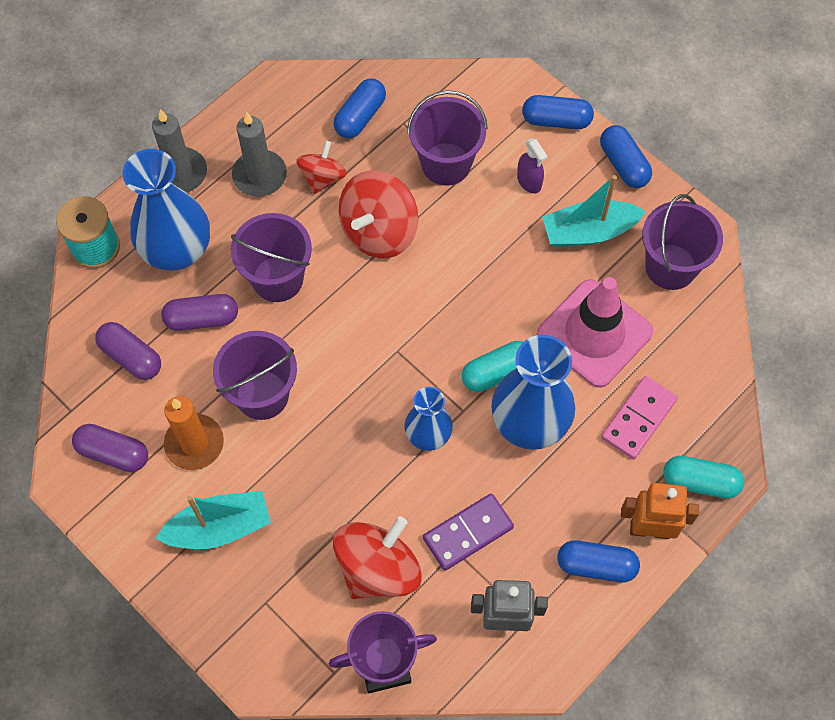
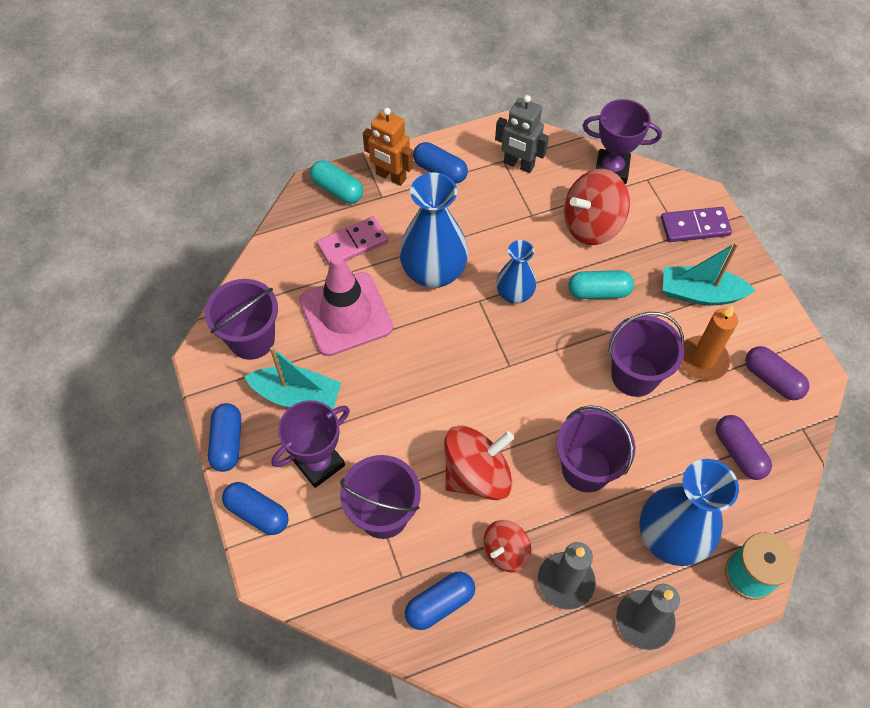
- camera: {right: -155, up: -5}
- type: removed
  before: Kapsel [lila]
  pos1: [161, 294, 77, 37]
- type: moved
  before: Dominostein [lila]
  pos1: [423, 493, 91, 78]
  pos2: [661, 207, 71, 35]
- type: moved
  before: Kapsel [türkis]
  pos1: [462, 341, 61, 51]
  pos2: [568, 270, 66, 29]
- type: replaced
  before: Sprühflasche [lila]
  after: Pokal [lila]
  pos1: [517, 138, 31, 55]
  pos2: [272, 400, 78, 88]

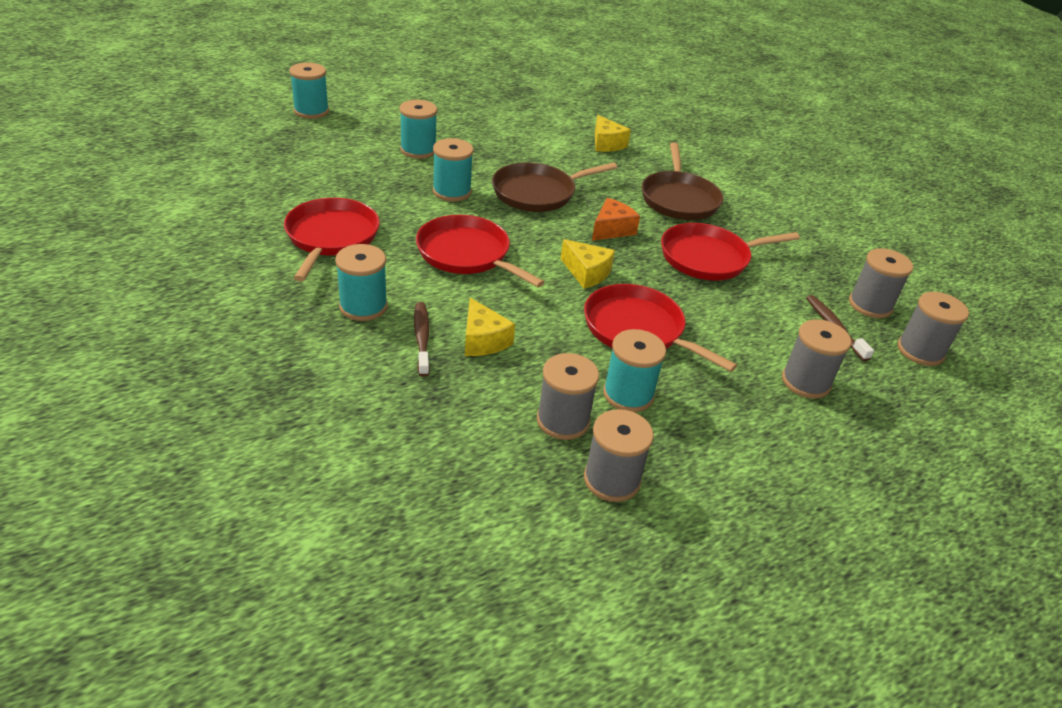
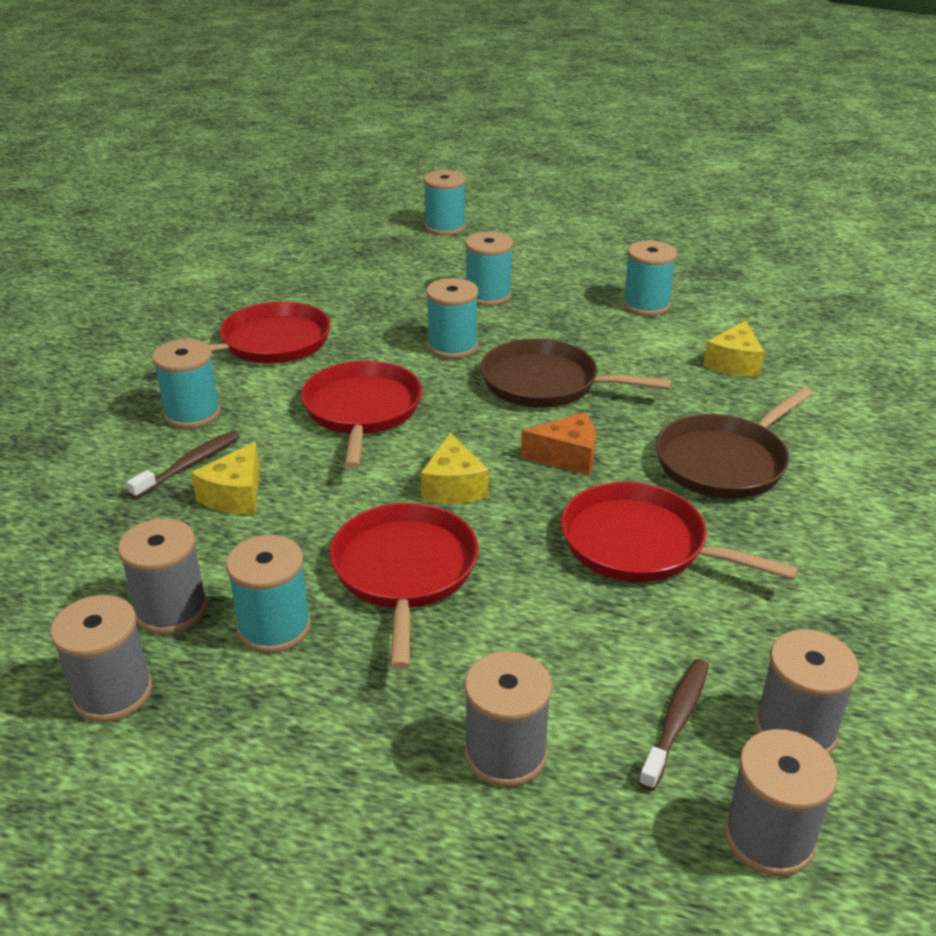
- camera: {right: 50, up: -5}
- type: added
  after: Garnrolle [türkis]
  pos2: [623, 241, 54, 75]

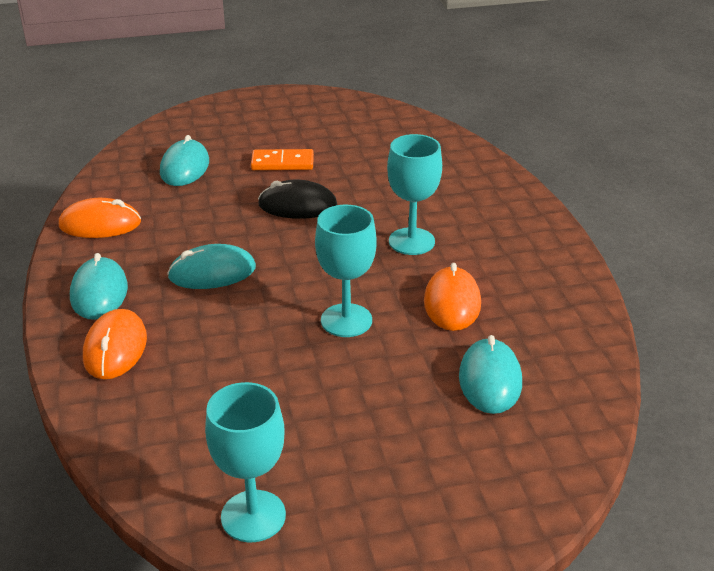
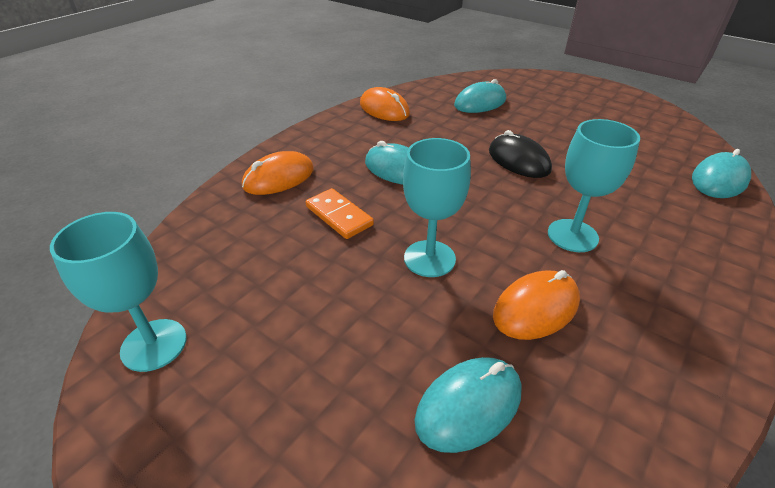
- camera: {right: 50, up: 5}
- type: moved
  before: Computermaus [türkis]
  pos1: [70, 253, 58, 67]
  pos2: [692, 149, 59, 49]
- type: moved
  before: Dominostein [orange]
  pos1: [251, 149, 63, 21]
  pos2: [306, 188, 68, 51]

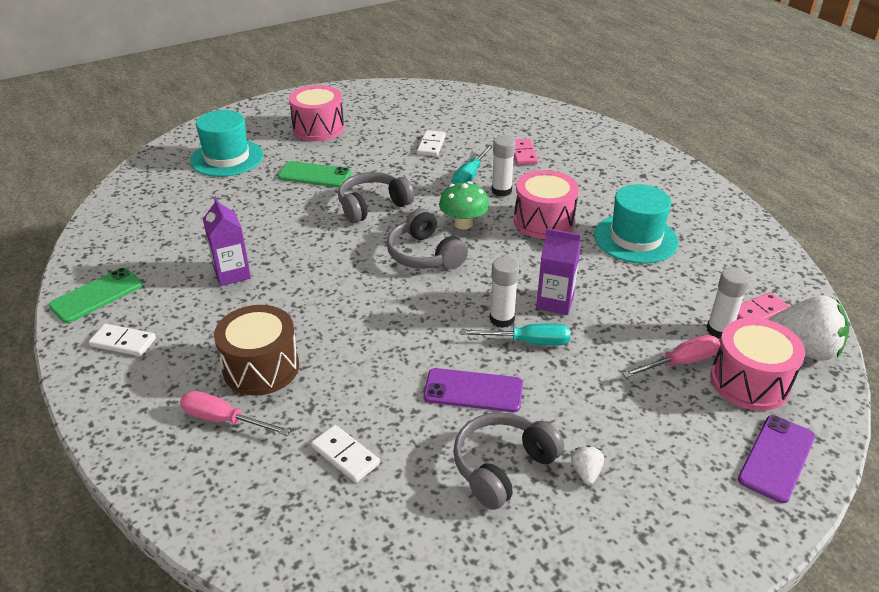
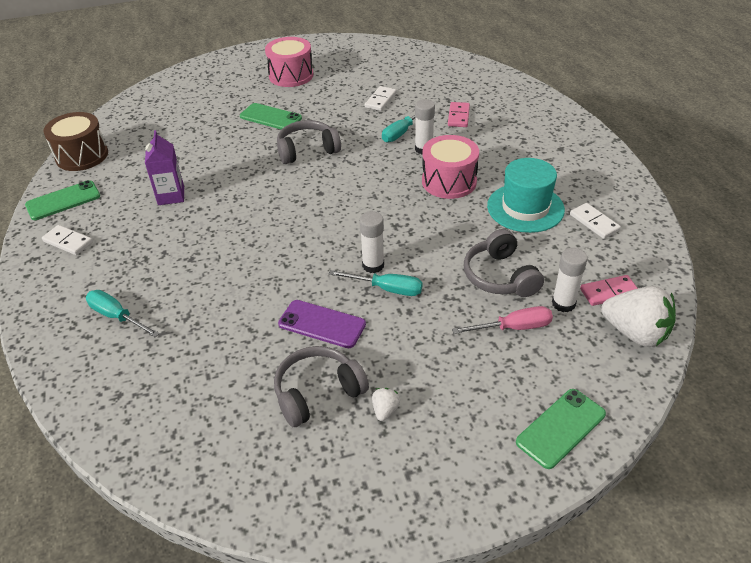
- camera: {right: 15, up: 5}
- type: removed
  before: Hut [türkis]
  pos1: [190, 110, 73, 67]
- type: removed
  before: Pilz [grün]
  pos1: [439, 181, 50, 48]
- type: removed
  before: Getränkekarton [lila]
  pos1: [536, 228, 45, 87]
- type: removed
  before: Trommel [rosa]
  pos1: [710, 318, 95, 93]
- type: moved
  before: Trommel [braun]
  pos1: [214, 305, 85, 91]
  pos2: [43, 112, 65, 59]
- type: moved
  before: Dominostein [weiß]
  pos1: [311, 425, 69, 58]
  pos2: [570, 203, 51, 36]
- type: moved
  before: Kopfhörer [grau]
  pos1: [387, 208, 81, 61]
  pos2: [464, 229, 80, 68]
- type: recoloured
  before: Schraubenzieher [rosa]
  after: Schraubenzieher [türkis]
  pos1: [180, 391, 111, 45]
  pos2: [86, 290, 74, 47]
- type: recoloured
  before: Handy [lila]
  after: Handy [grün]
  pos1: [738, 415, 77, 88]
  pos2: [516, 389, 90, 80]

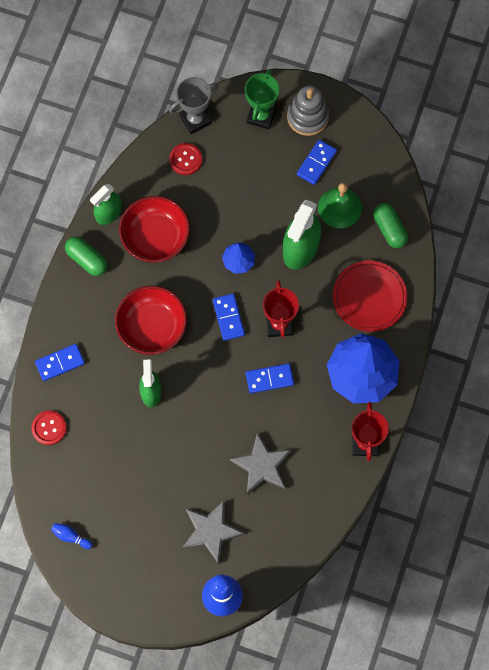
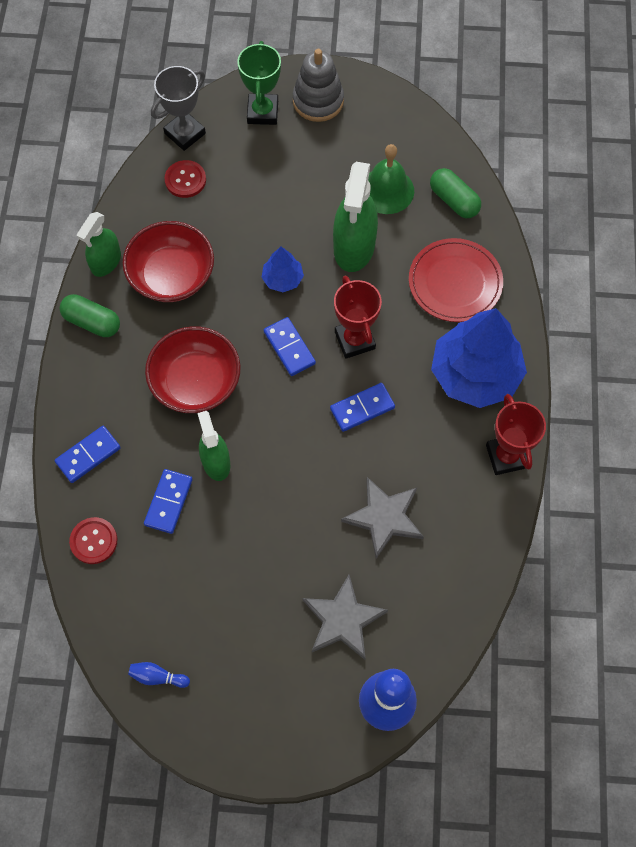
- camera: {right: -15, up: -5}
- type: moved
  before: Dominostein [blau]
  pos1: [297, 140, 40, 45]
  pos2: [144, 469, 49, 65]

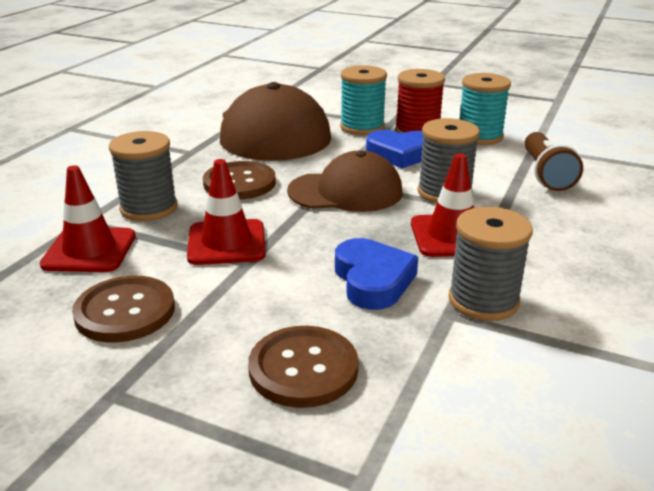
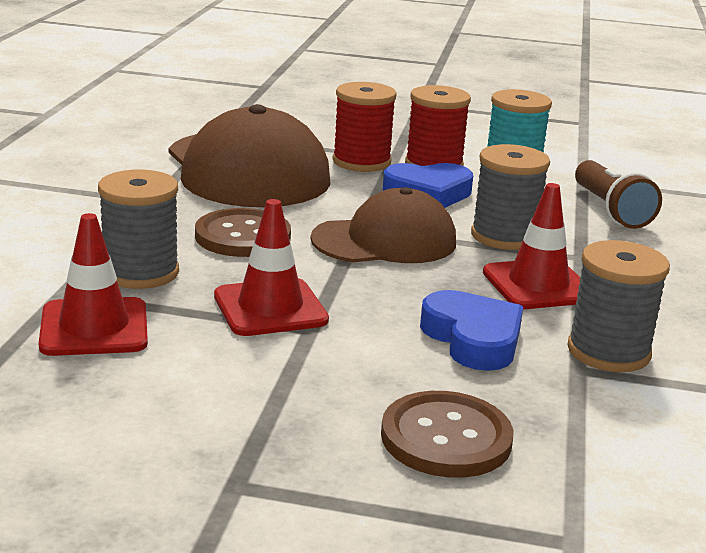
- camera: {right: -15, up: -5}
- type: removed
  before: Knopf [braun]
  pos1: [72, 276, 103, 67]
- type: recoloured
  before: Garnrolle [türkis]
  after: Garnrolle [rot]
  pos1: [340, 65, 47, 70]
  pos2: [332, 82, 65, 90]

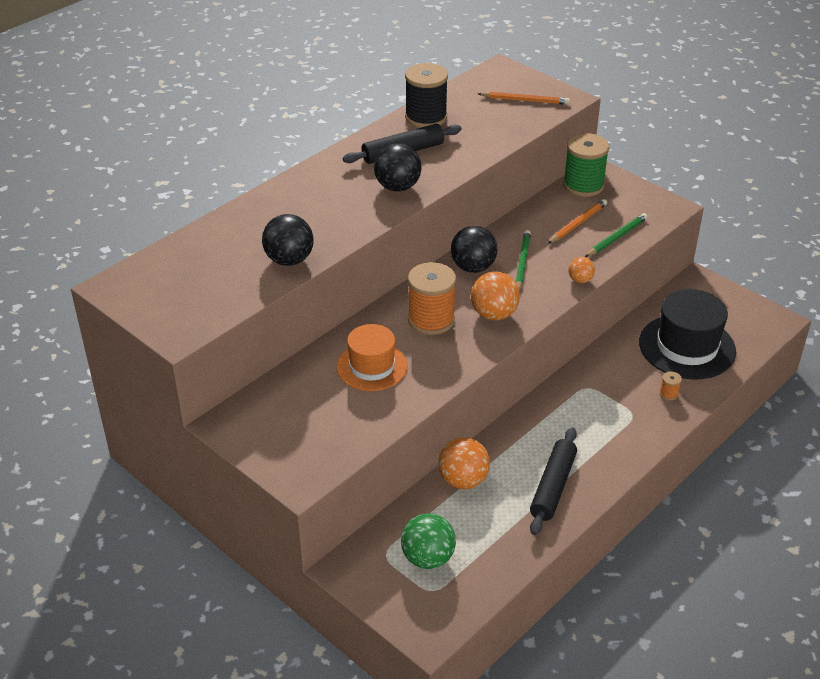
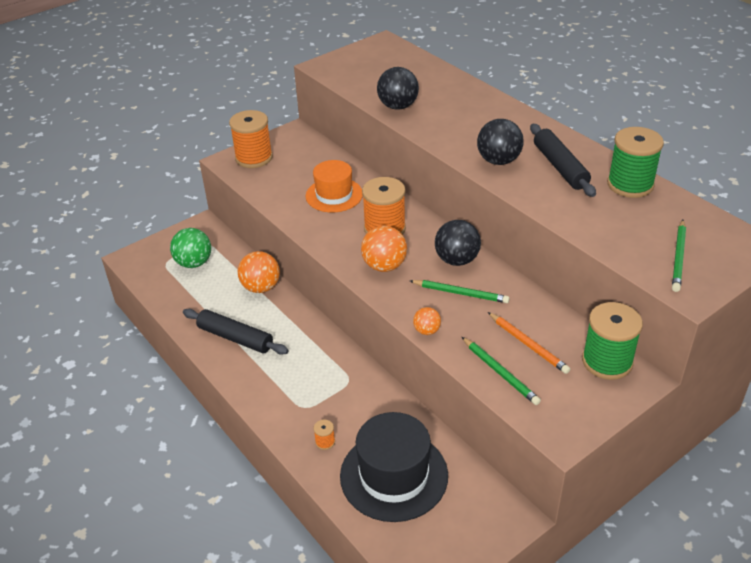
- camera: {right: 100, up: 0}
- type: added
  after: Garnrolle [orange]
  pos2: [229, 110, 44, 58]
- type: recoloured
  before: Garnrolle [schwarz]
  after: Garnrolle [grün]
  pos1: [405, 63, 43, 65]
  pos2: [607, 127, 57, 71]
- type: recoloured
  before: Bleistift [orange]
  after: Bleistift [grün]
  pos1: [477, 91, 93, 14]
  pos2: [672, 220, 14, 72]

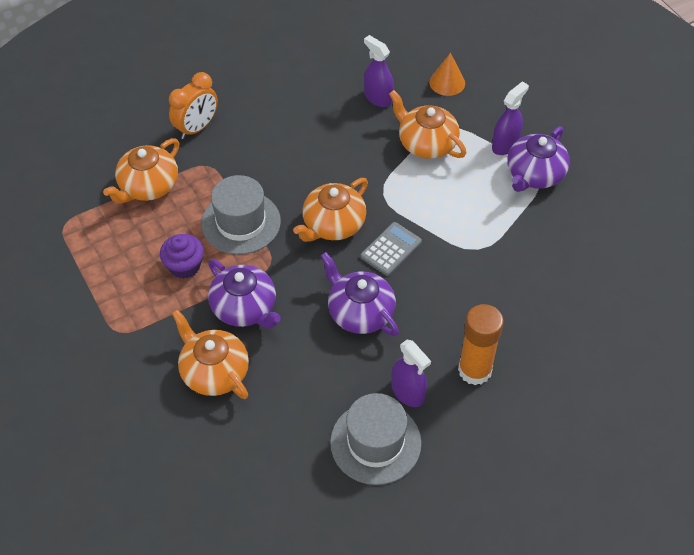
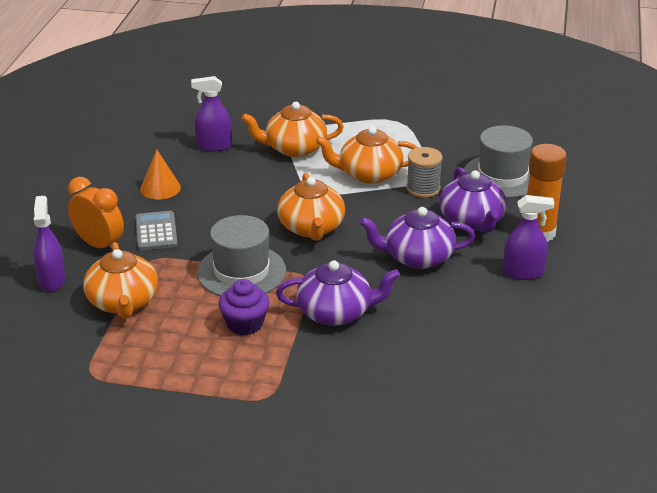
- camera: {right: -50, up: -20}
- type: added
  after: Garnrolle [grau]
  pos2: [406, 147, 37, 51]
- type: moved
  before: Teekanne [orange]
  pos1: [172, 310, 77, 89]
  pos2: [316, 126, 102, 58]
- type: moved
  before: Hut [grau]
  pos1: [330, 393, 92, 92]
  pos2: [464, 125, 69, 73]
- type: moved
  before: Taschenrechner [grau]
  pos1: [360, 222, 62, 54]
  pos2: [135, 211, 43, 40]
- type: moved
  before: Kegel [orange]
  pos1: [429, 53, 36, 43]
  pos2: [140, 149, 41, 51]
- type: moved
  before: Sprühflasche [lila]
  pos1: [492, 81, 37, 74]
  pos2: [33, 196, 32, 95]
- type: moved
  before: Teekanne [lila]
  pos1: [507, 126, 63, 66]
  pos2: [439, 167, 68, 66]
- type: turned
  before: Wecker [orange]
  pos1: [169, 72, 49, 67]
  pos2: [68, 177, 56, 74]
  turn: -45

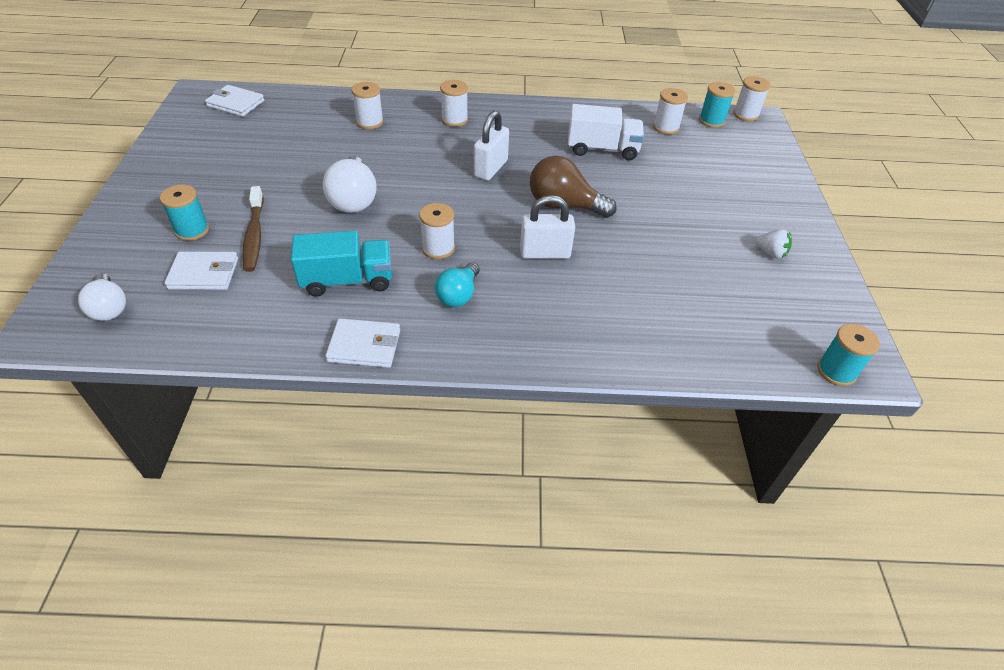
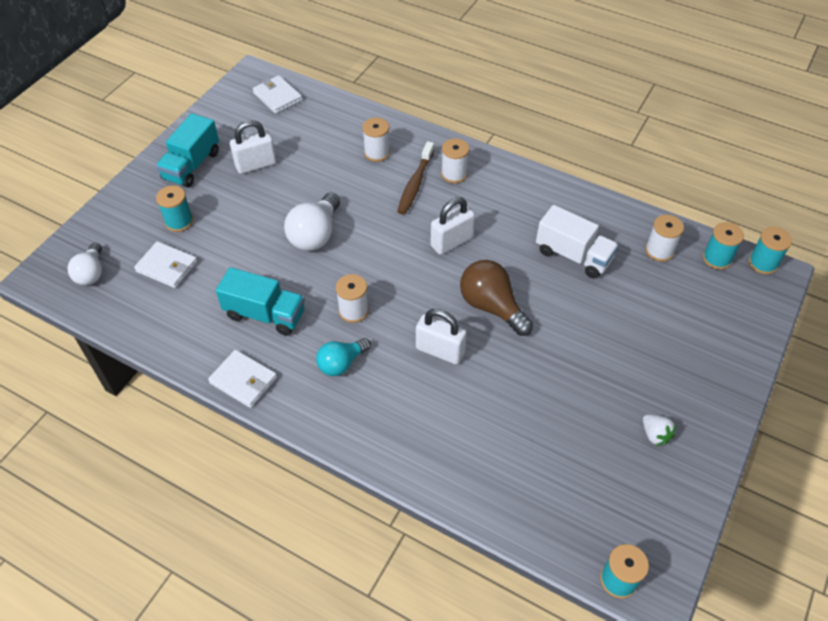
- camera: {right: 30, up: 5}
- type: added
  after: Lastwagen [türkis]
  pos2: [156, 113, 63, 75]
- type: added
  after: Vorhängeschloss [weiß]
  pos2: [230, 120, 46, 54]
- type: moved
  before: Zahnbürste [braun]
  pos1: [242, 186, 22, 86]
  pos2: [397, 141, 37, 74]
- type: recoloured
  before: Garnrolle [weiß]
  after: Garnrolle [türkis]
  pos1: [733, 76, 38, 46]
  pos2: [749, 227, 43, 47]

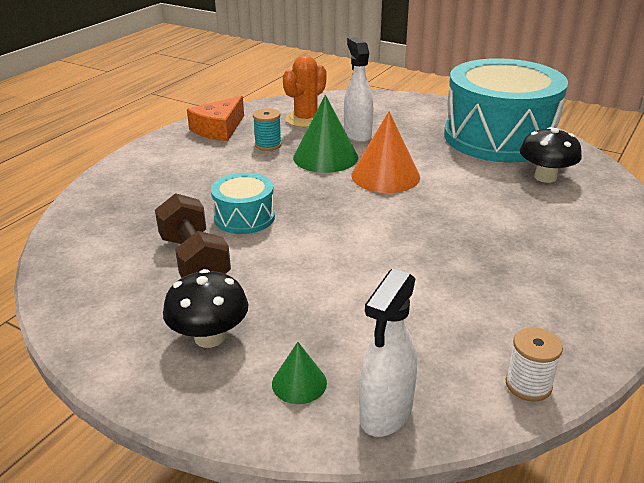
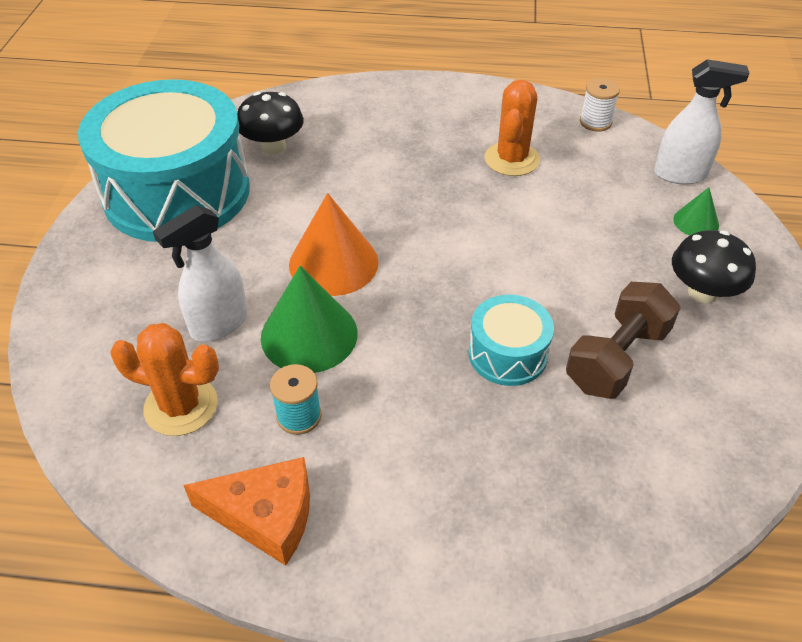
- camera: {right: -115, up: 15}
- type: added
  after: Kaktus [orange]
  pos2: [485, 80, 55, 96]

